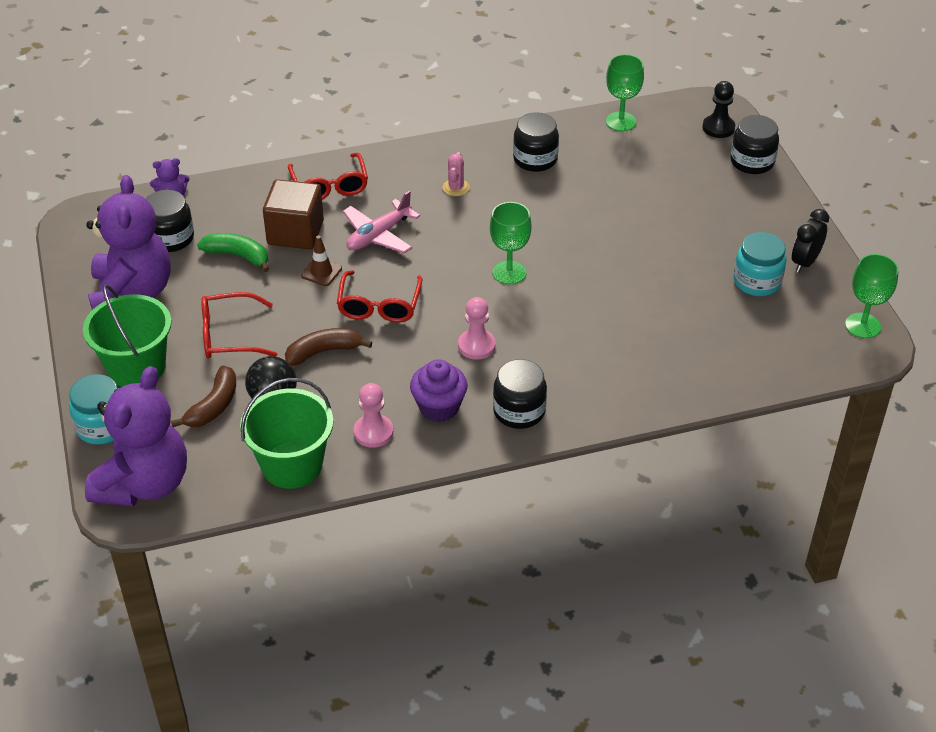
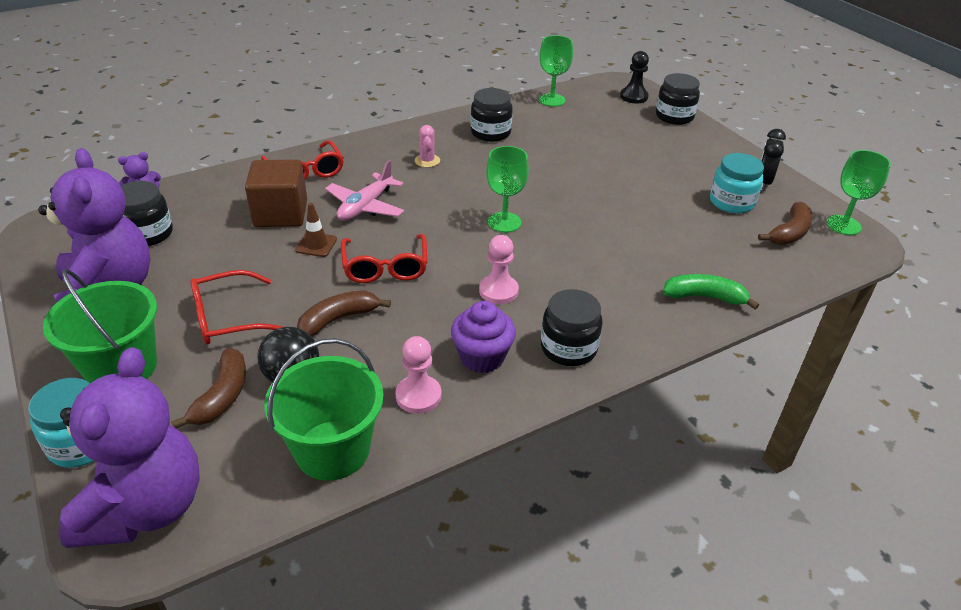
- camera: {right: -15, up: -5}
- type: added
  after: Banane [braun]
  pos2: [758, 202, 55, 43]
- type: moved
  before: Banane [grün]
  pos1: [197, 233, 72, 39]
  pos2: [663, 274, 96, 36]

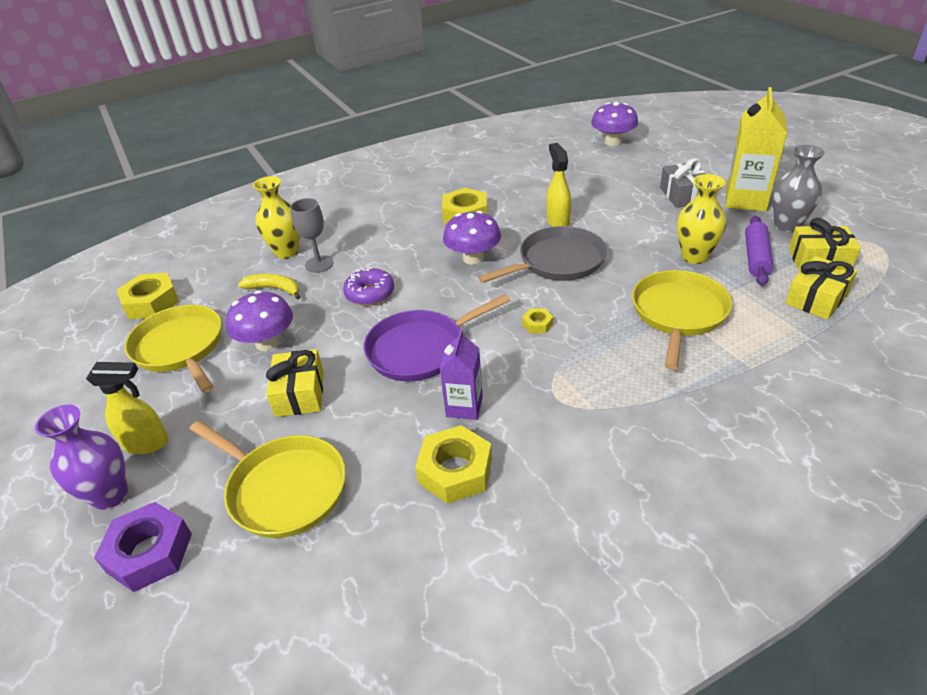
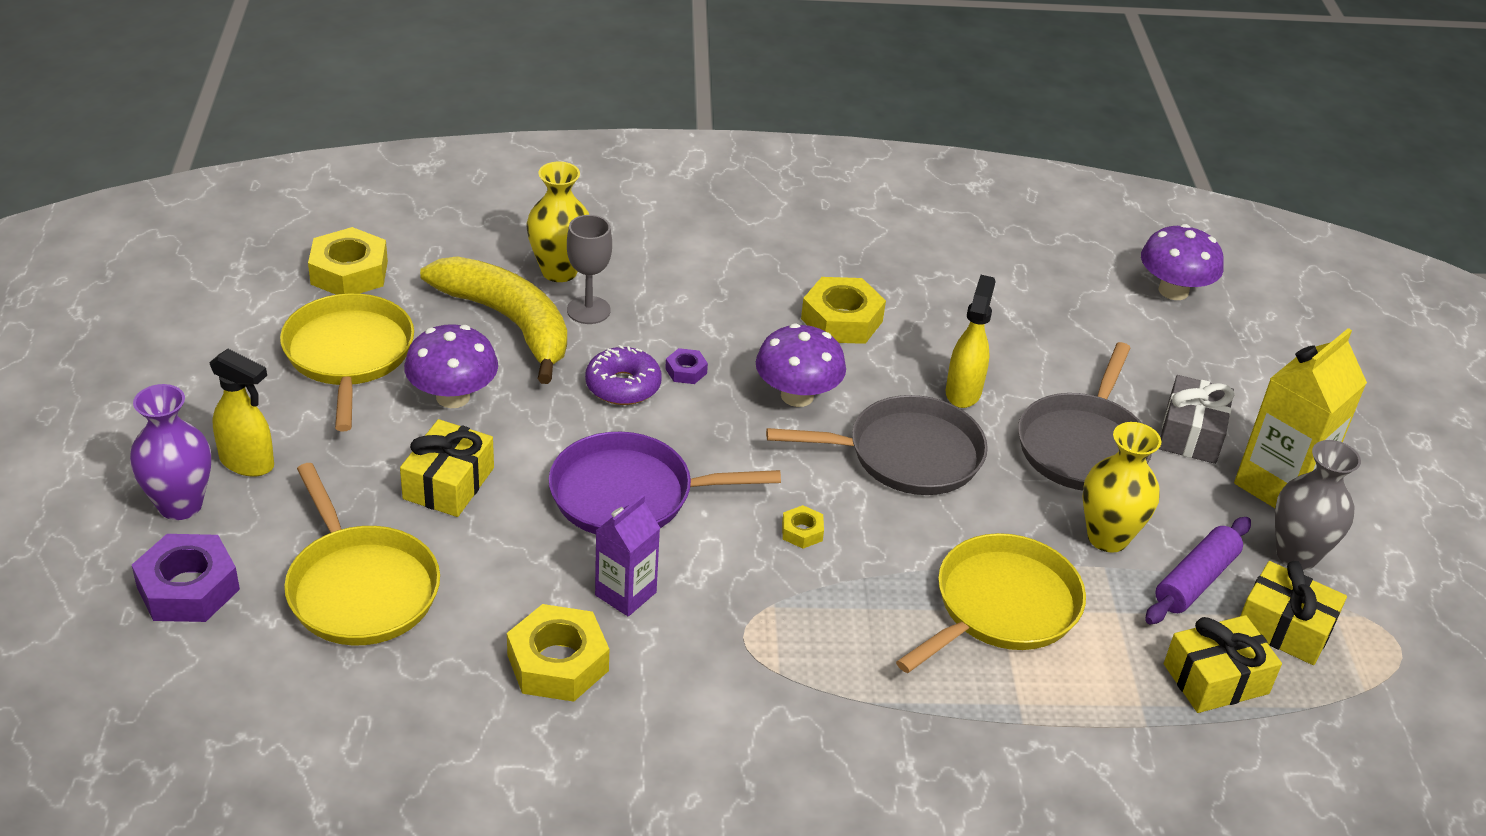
- camera: {right: 20, up: 0}
- type: added
  after: Sechskantmutter [lila]
  pos2: [665, 348, 43, 36]
- type: added
  after: Pfanne [grau]
  pos2: [1018, 342, 134, 149]
- type: resized
  before: Banane [gelb]
  pos1: [238, 274, 62, 26]
  pos2: [420, 256, 147, 128]
  scale: 2.0

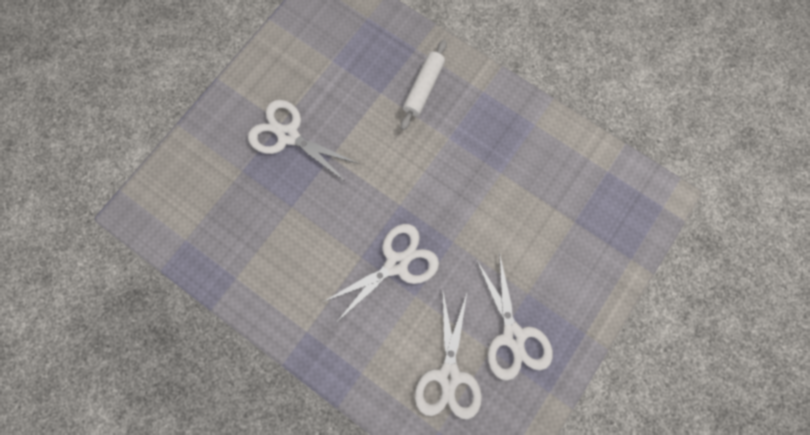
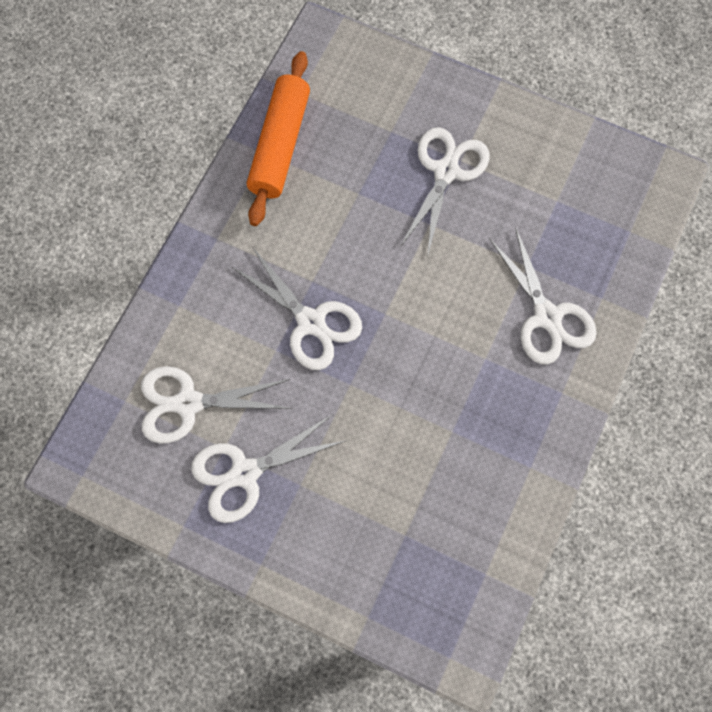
- camera: {right: 80, up: -5}
- type: added
  after: Nudelholz [orange]
  pos2: [247, 51, 63, 175]
- type: replaced
  before: Nudelholz [weiß]
  after: Schere [weiß]
  pos1: [401, 40, 46, 90]
  pos2: [489, 226, 108, 139]

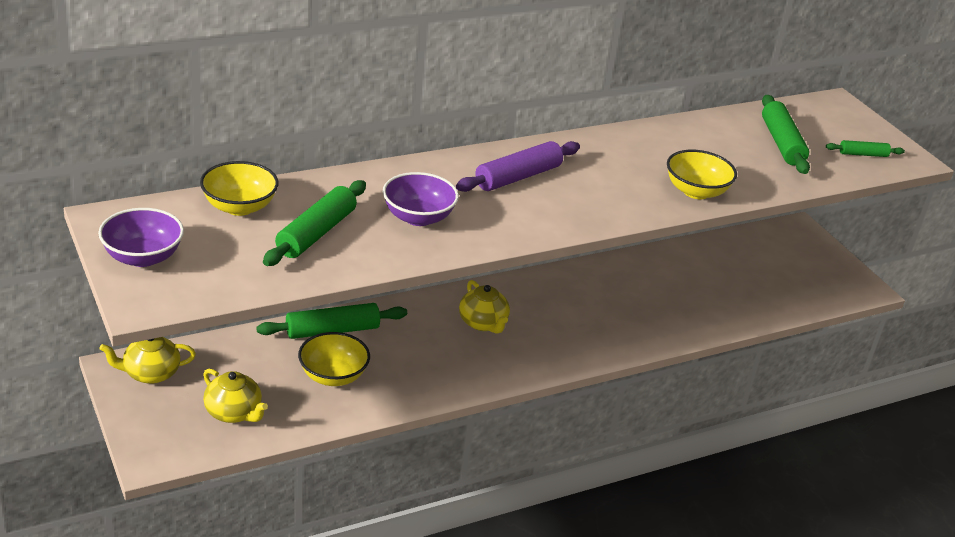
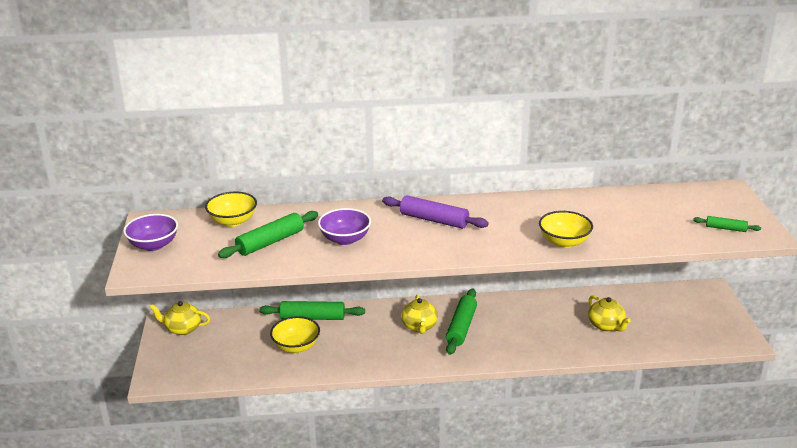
- camera: {right: 25, up: -5}
- type: moved
  before: Teekanne [gelb]
  pos1: [203, 369, 65, 54]
  pos2: [588, 295, 43, 36]
- type: moved
  before: Nudelholz [grün]
  pos1: [762, 95, 48, 79]
  pos2: [446, 289, 31, 66]
- type: turned
  before: Nudelholz [lila]
  pos1: [456, 141, 124, 51]
  pos2: [382, 196, 107, 33]
  turn: 45

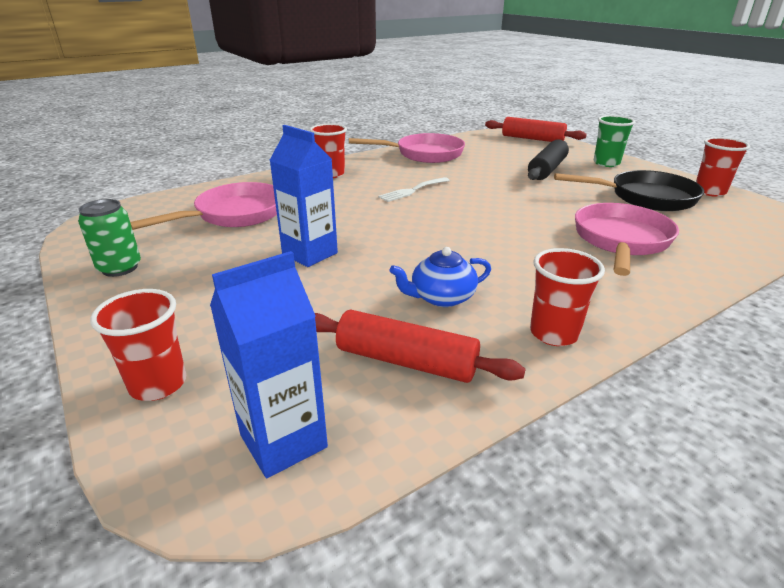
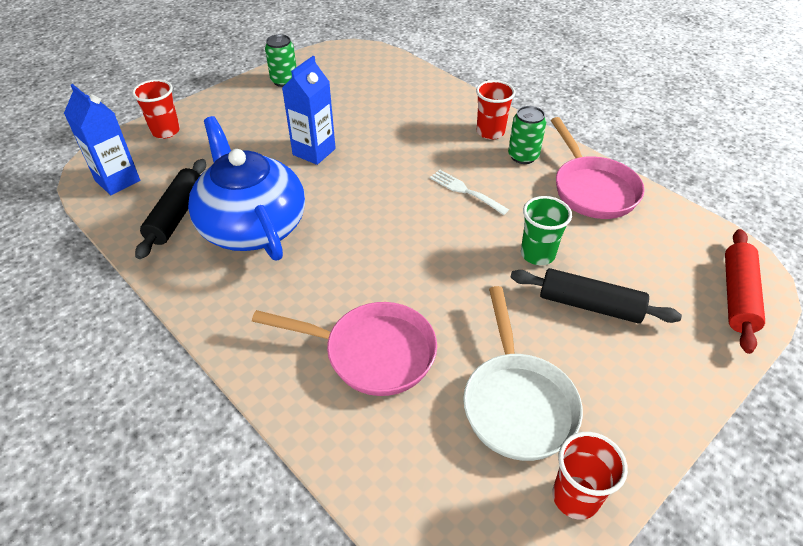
- camera: {right: 80, up: 15}
- type: removed
  before: Pfanne [rosa]
  pos1: [130, 182, 147, 48]
- type: removed
  before: Becher [rot]
  pos1: [530, 248, 75, 98]
- type: added
  after: Dose [grün]
  pos2: [508, 106, 38, 58]
- type: moved
  before: Becher [grün]
  pos1: [594, 115, 41, 52]
  pos2: [521, 196, 51, 69]
- type: recoloured
  before: Nudelholz [rot]
  after: Nudelholz [schwarz]
  pos1: [315, 310, 211, 73]
  pos2: [135, 159, 71, 100]
- type: recoloured
  before: Pfanne [schwarz]
  after: Pfanne [weiß]
  pos1: [554, 170, 150, 41]
  pos2: [463, 286, 120, 175]
- type: resized
  before: Teekanne [blau]
  pos1: [389, 247, 102, 60]
  pos2: [188, 116, 117, 144]
  scale: 2.2

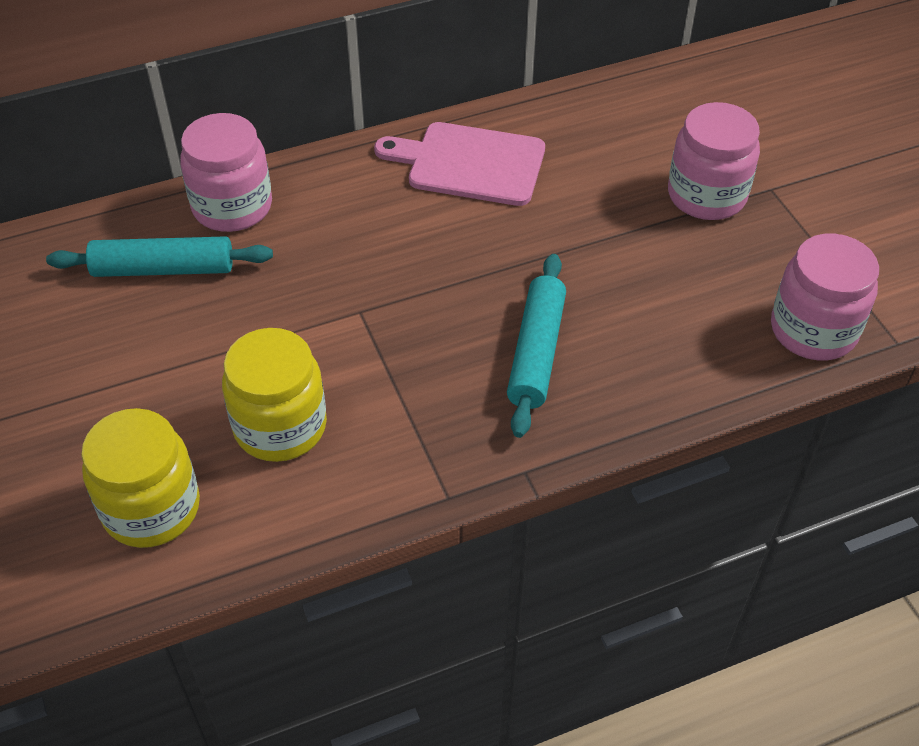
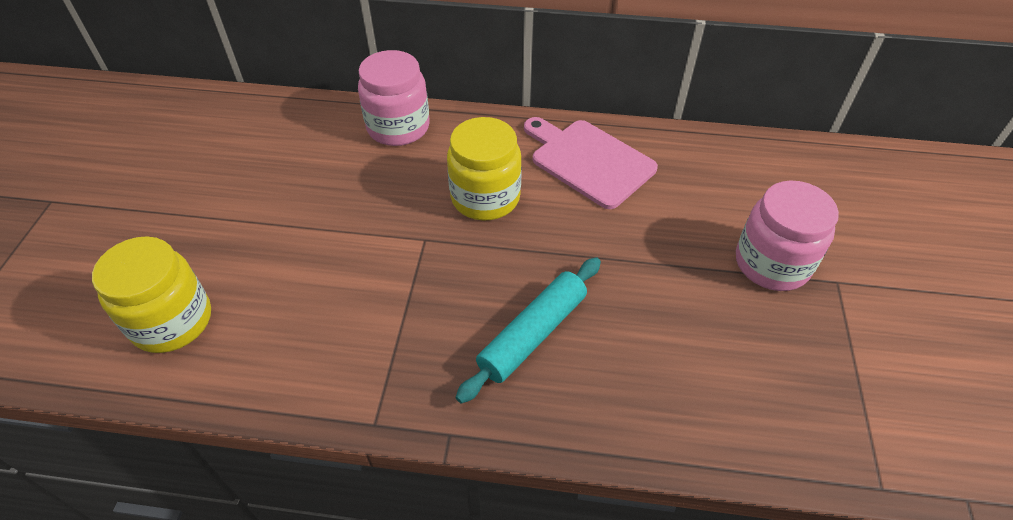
- camera: {right: 30, up: 0}
- type: removed
  before: Nudelholz [türkis]
  pos1: [46, 236, 227, 41]
- type: removed
  before: Einmachglas [rosa]
  pos1: [771, 234, 108, 126]
- type: moved
  before: Einmachglas [gelb]
  pos1: [222, 328, 105, 134]
  pos2: [447, 117, 75, 103]

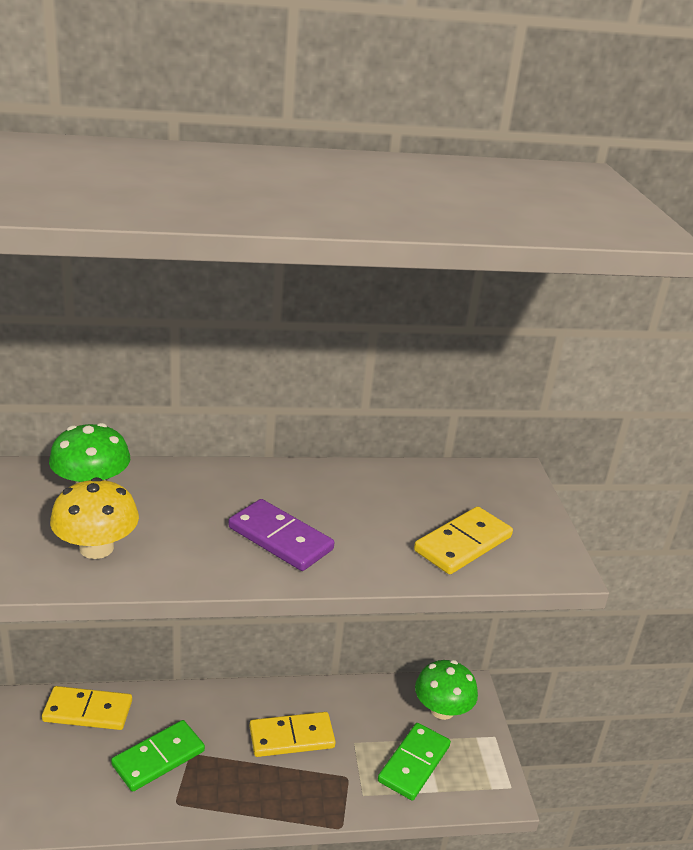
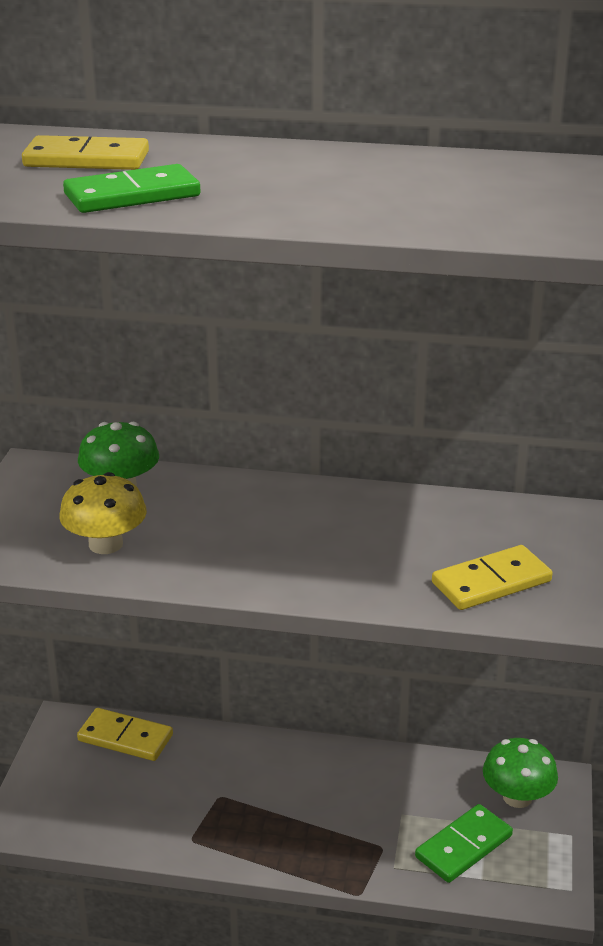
- camera: {right: 20, up: 0}
- type: removed
  before: Dominostein [lila]
  pos1: [228, 499, 106, 72]
- type: moved
  before: Dominostein [grün]
  pos1: [111, 720, 94, 72]
  pos2: [63, 164, 137, 49]
- type: moved
  before: Dominostein [gelb]
  pos1: [250, 712, 86, 45]
  pos2: [22, 135, 127, 35]

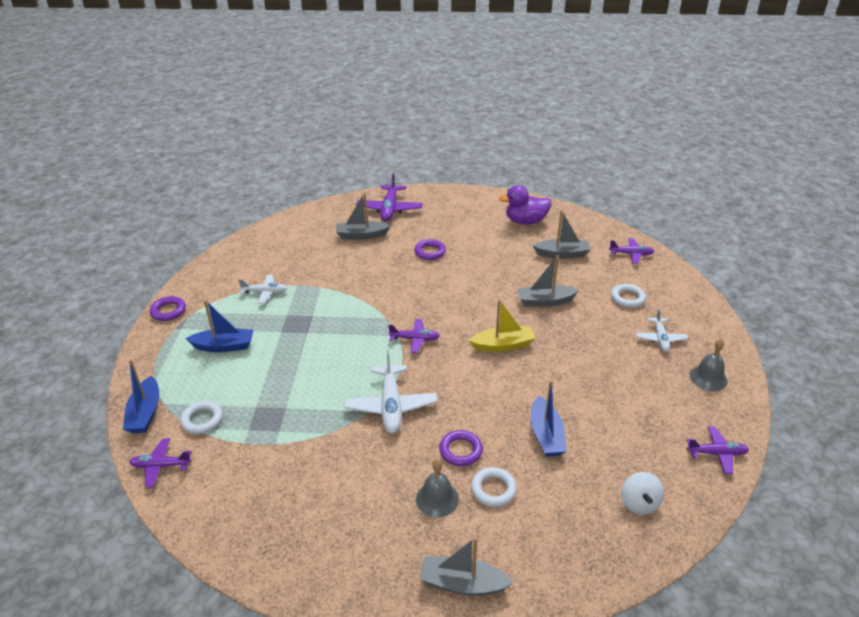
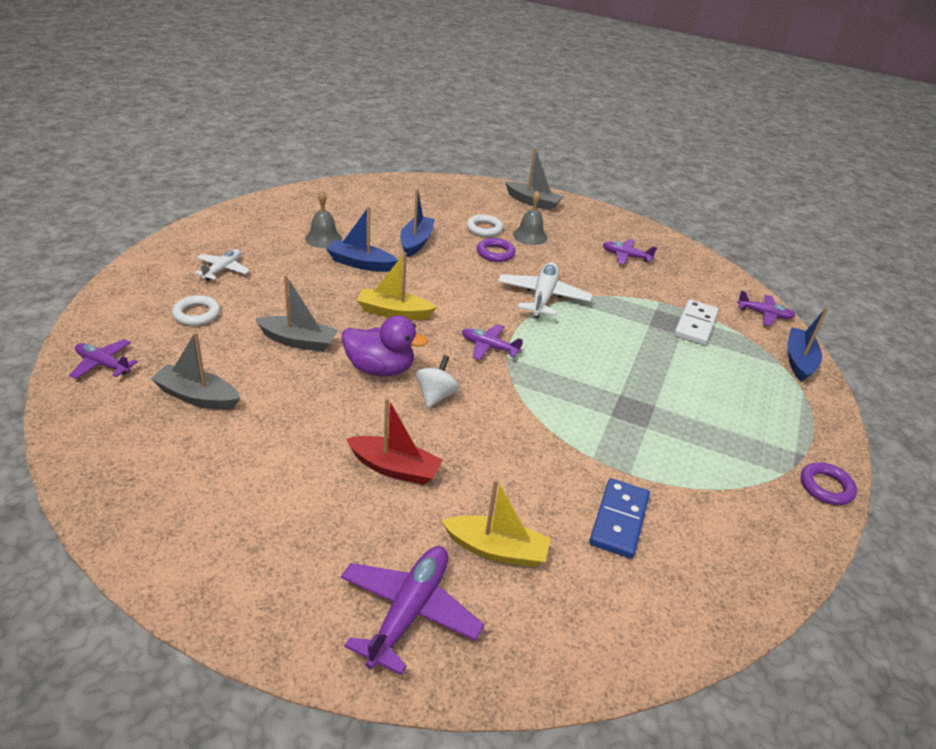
- camera: {right: -165, up: 0}
- type: removed
  before: Ring [weiß]
  pos1: [180, 401, 43, 33]
- type: removed
  before: Flugzeug [weiß]
  pos1: [238, 275, 49, 29]
- type: added
  after: Dominostein [blau]
  pos2: [589, 478, 61, 80]
- type: added
  after: Dominostein [weiß]
  pos2: [674, 299, 45, 46]
- type: moved
  before: Boot [blau]
  pos1: [185, 300, 68, 52]
  pos2: [326, 206, 72, 66]
- type: moved
  before: Ente [lila]
  pos1: [499, 185, 53, 40]
  pos2: [342, 315, 86, 61]
- type: moved
  before: Kreisel [weiß]
  pos1: [621, 472, 43, 43]
  pos2: [416, 355, 43, 53]
- type: moved
  before: Flugzeug [lila]
  pos1: [687, 426, 62, 48]
  pos2: [603, 239, 54, 25]
- type: moved
  before: Glocke [grau]
  pos1: [689, 339, 38, 52]
  pos2: [305, 191, 37, 57]
- type: replaced
  before: Ring [lila]
  after: Boot [rot]
  pos1: [414, 239, 32, 21]
  pos2: [346, 397, 97, 88]
- type: recoloured
  before: Boot [grau]
  after: Boot [gelb]
  pos1: [336, 193, 55, 47]
  pos2: [442, 479, 109, 88]

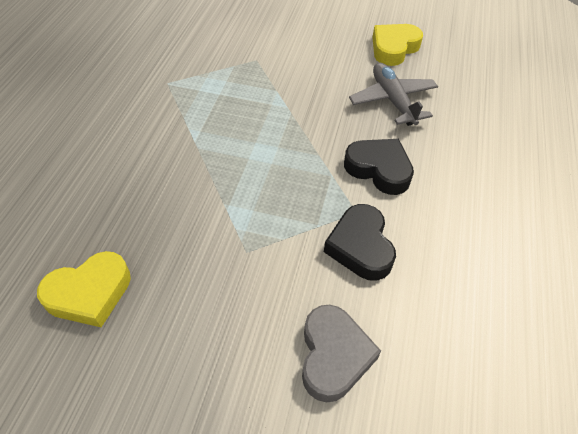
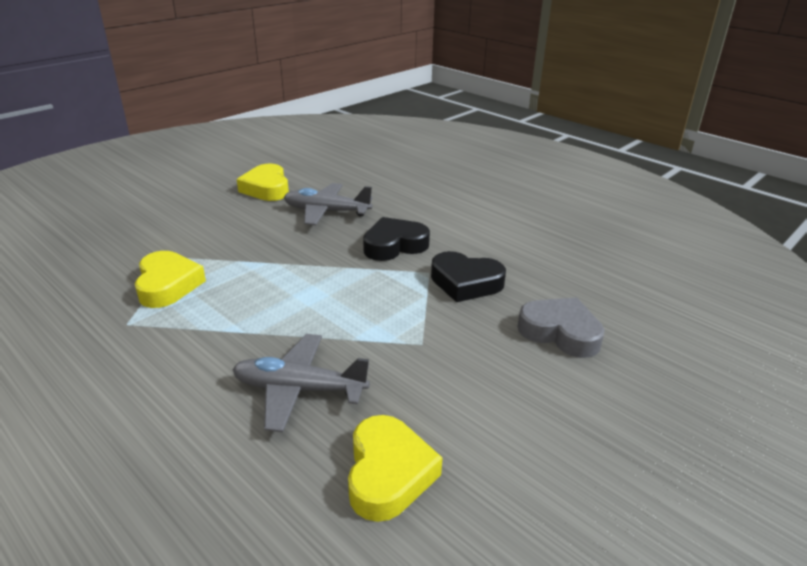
- camera: {right: -60, up: -20}
- type: added
  after: Herz [gelb]
  pos2: [135, 251, 71, 57]
- type: added
  after: Flugzeug [grau]
  pos2: [232, 334, 138, 98]

